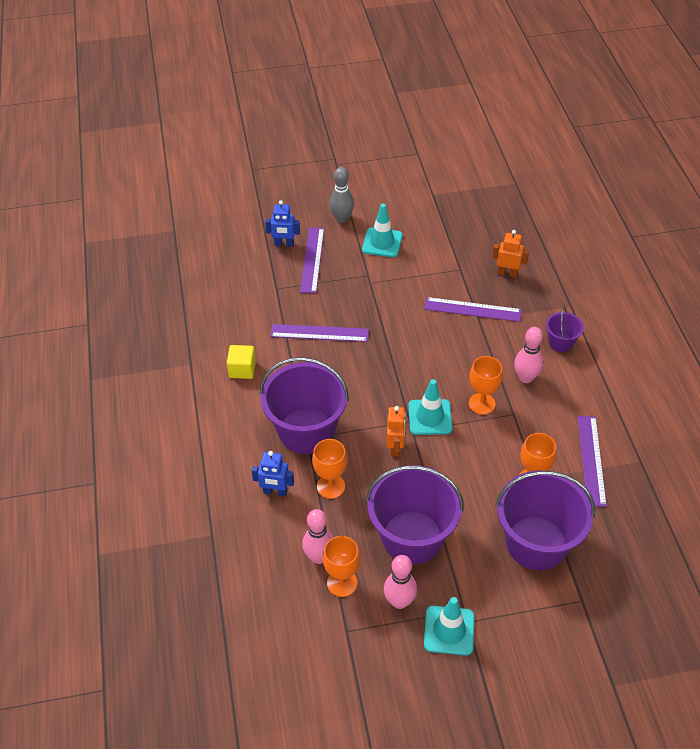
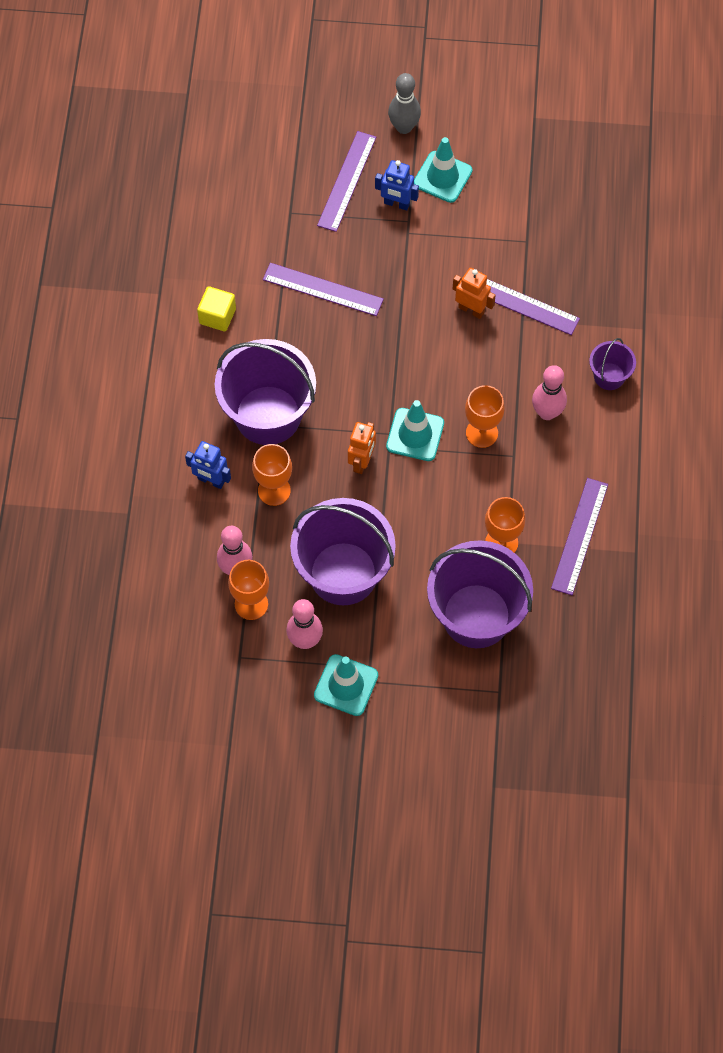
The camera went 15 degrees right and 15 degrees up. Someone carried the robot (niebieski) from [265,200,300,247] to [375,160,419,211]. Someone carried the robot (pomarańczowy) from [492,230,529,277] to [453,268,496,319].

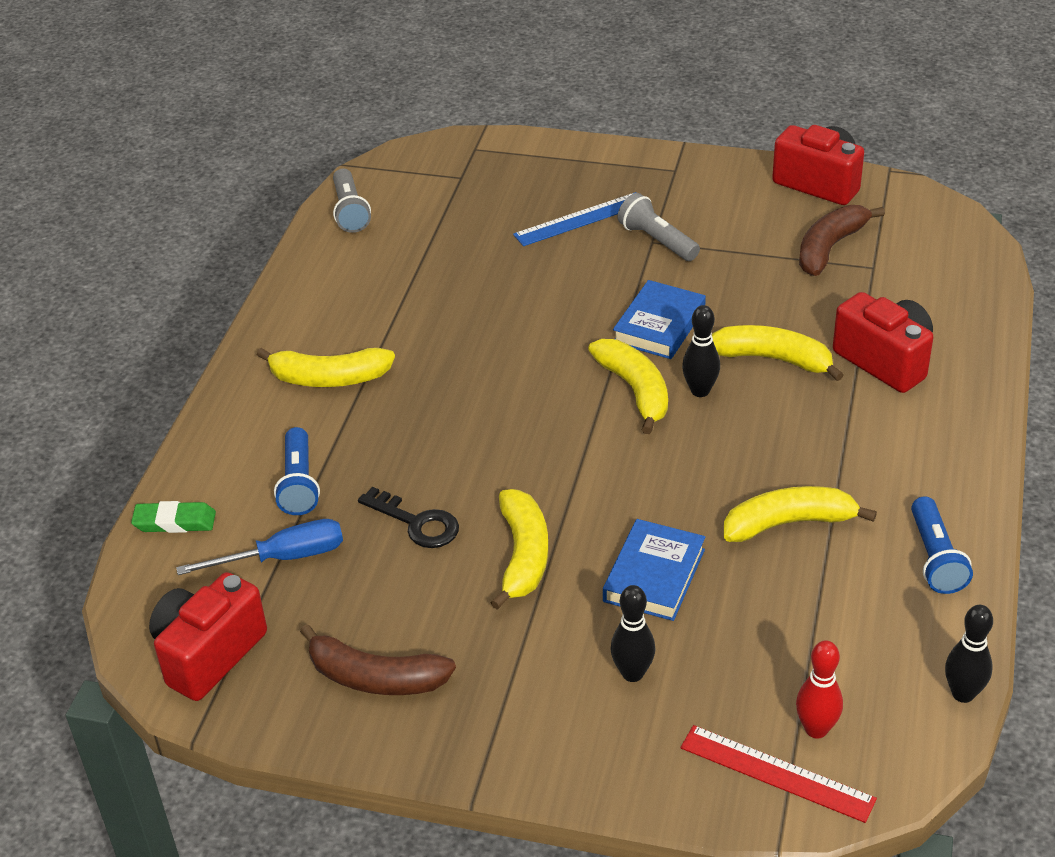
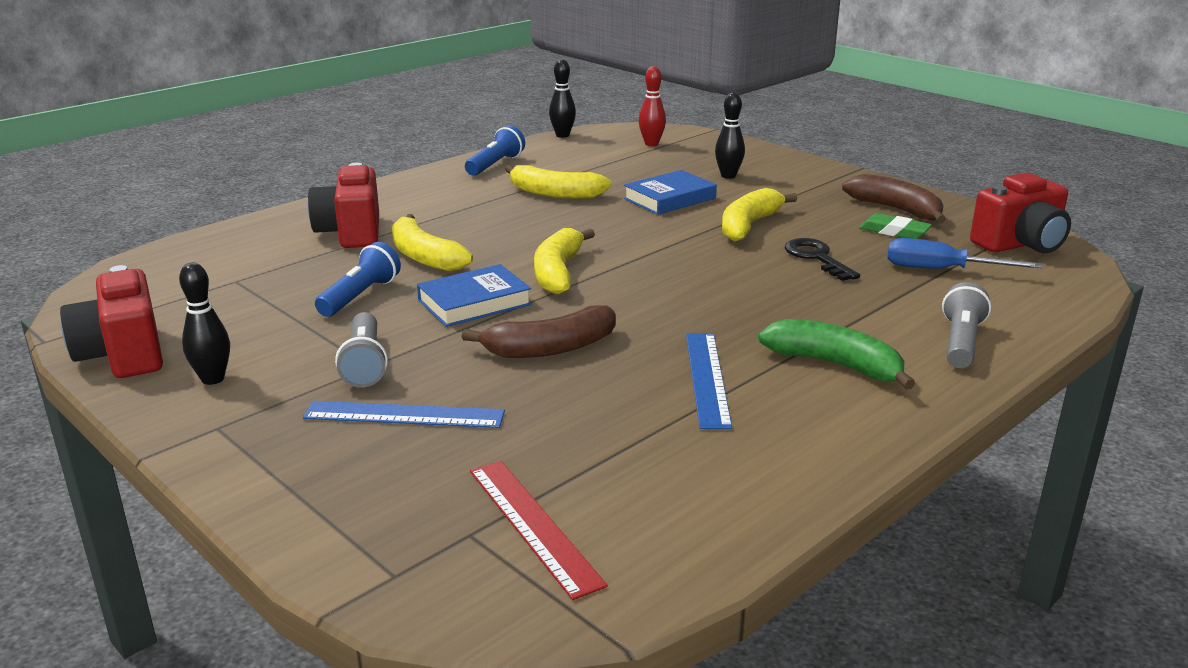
The camera went 150 degrees left and 15 degrees down. Someone put down the linijka (niebieski) at [686,333,732,429]. Someone carried the gumka do mazania (zielony) from [131,501,216,533] to [859,213,932,239]. Someone carried the latarka (niebieski) from [274,427,320,515] to [315,242,401,317]. Someone carried the latarka (szary) from [333,169,371,233] to [942,282,991,368]. Someone carried the linijka (czerwony) from [680,725,877,823] to [470,461,608,600]. Someone carried the kręgiel (czarny) from [682,305,720,397] to [179,263,230,385]. Someone carried the banan (brązowy) from [799,205,885,276] to [462,305,616,358]. Someone repainted the banan (żółty) at [257,348,395,387], which became the banan (zielony) at [758,319,915,390].

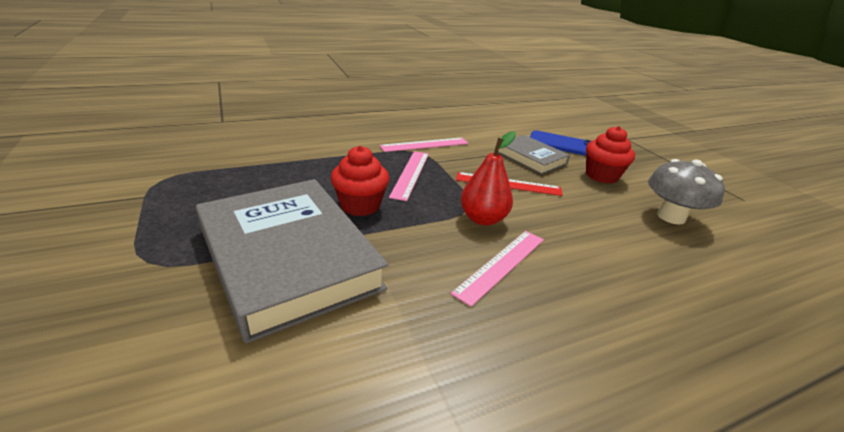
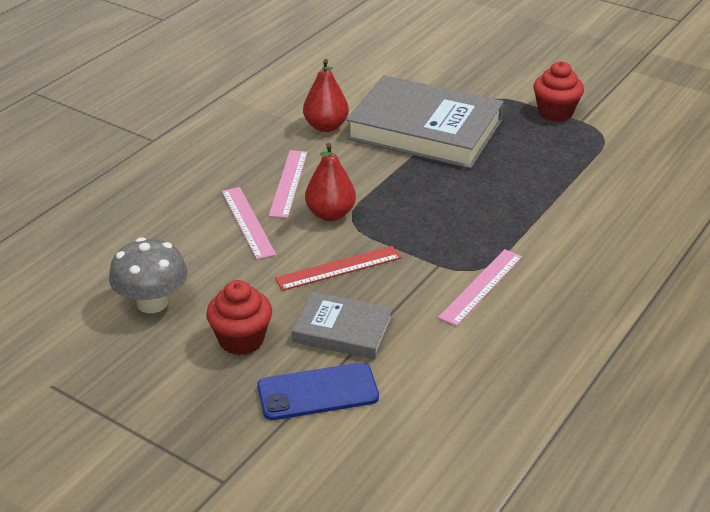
The camera went 150 degrees right and 5 degrees up. Someone put down the gruszka (czerwony) at [303,59,349,132]. Someone carried the muffinka (czerwony) from [331,146,389,216] to [533,61,584,122]. Someone carried the linijka (różowy) from [389,151,429,201] to [222,187,276,260].

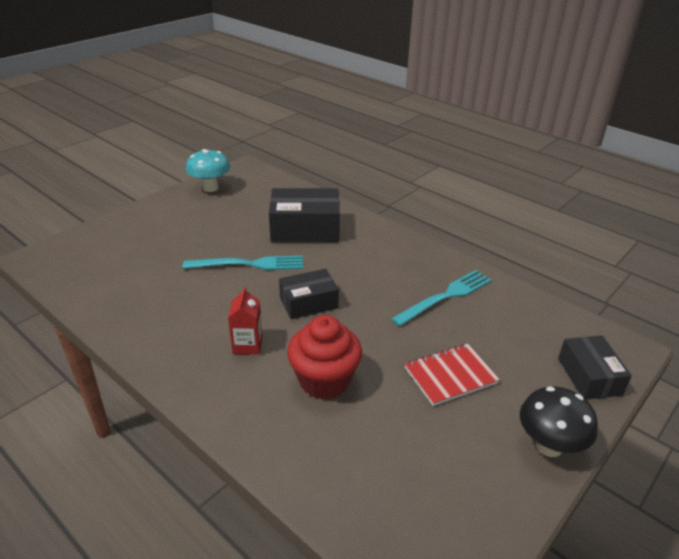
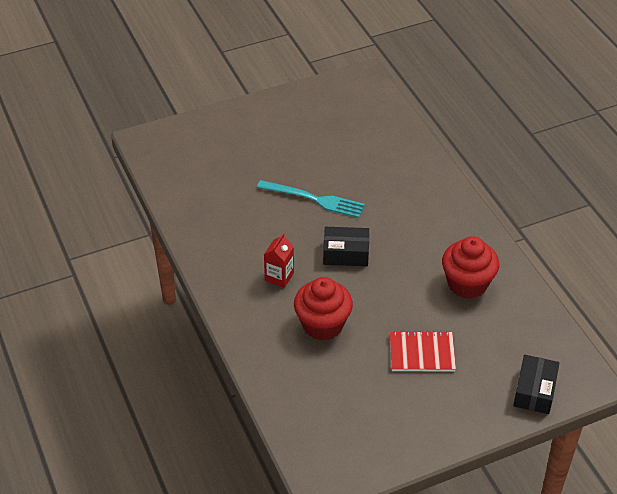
The camera went 25 degrees right and 10 degrees up. Someone took away the grzyb (turkusowy) at [186,149,230,192]. Someone took away the pudełko (czarny) at [269,188,340,242]. Someone took away the grzyb (czarny) at [520,386,598,457]. Someone swapped the widelec (turkusowy) at [391,270,492,327] for the muffinka (czerwony) at [442,236,499,299].

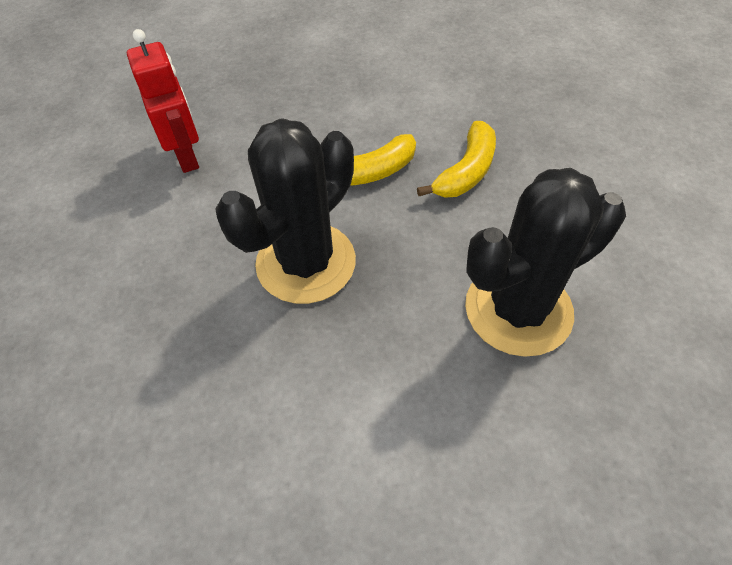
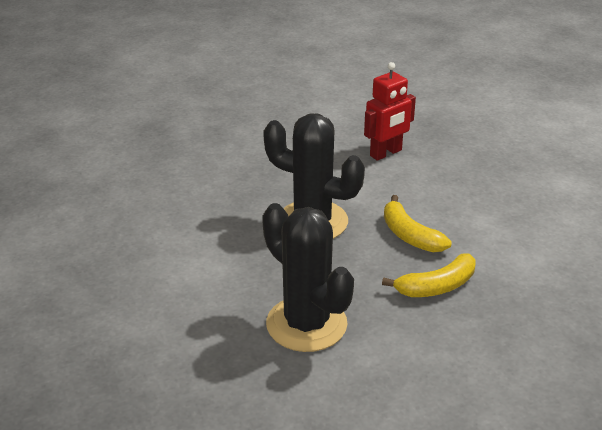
The camera went 75 degrees right and 20 degrees down. Someone rotated the banan (żółty) at [417,121,496,198] by 45 degrees counterclockwise.

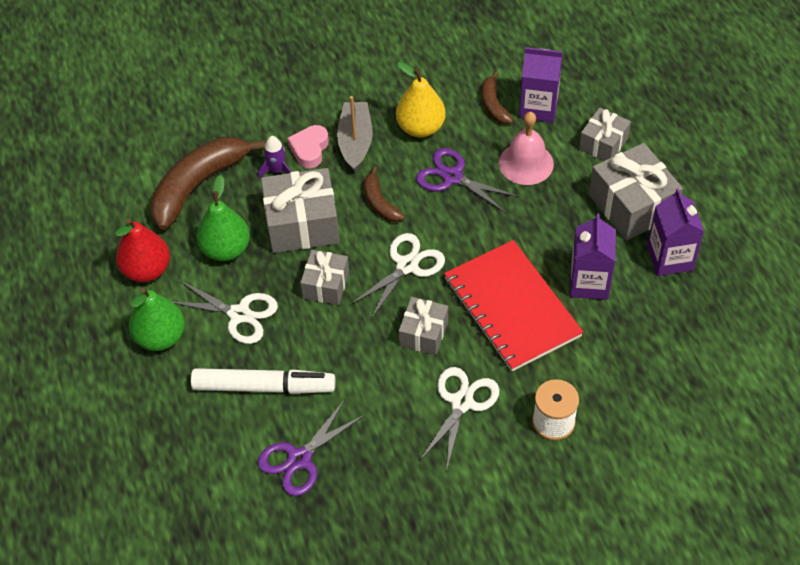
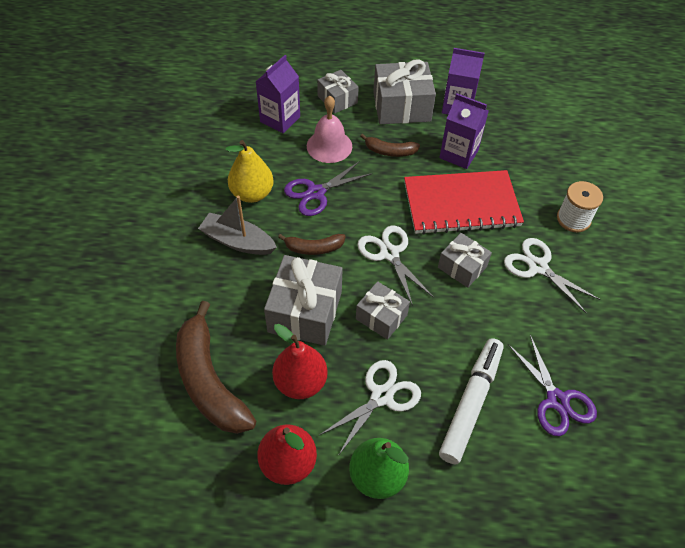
The camera went 70 degrees left and 0 degrees up. Someone took away the rakieta (fioletowy) at [258,136,291,178]. Someone took away the serce (różowy) at [288,125,329,168]. Someone carried the banan (brązowy) from [482,71,513,125] to [360,134,420,157]. Someone repainted the gruszka (zielony) at [197,175,250,261], which became the gruszka (czerwony) at [272,324,328,399].

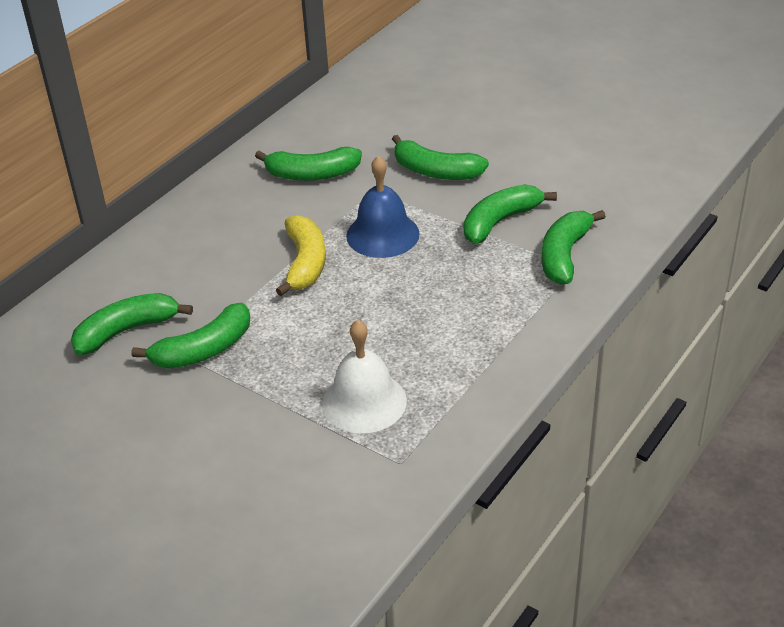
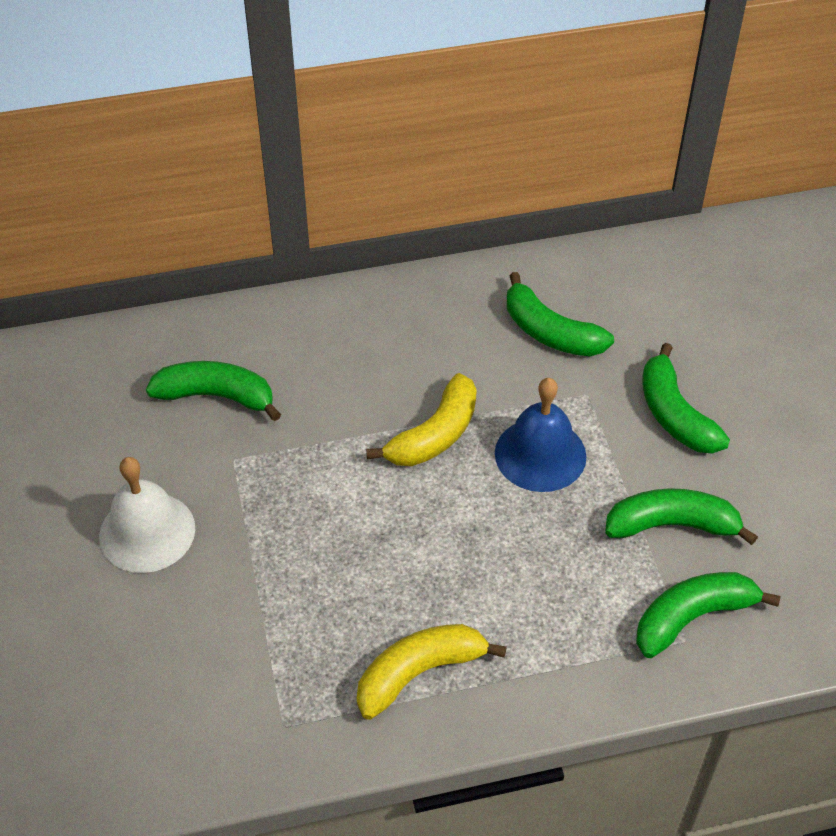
The camera went 40 degrees right and 10 degrees up. Someone took away the banan (zielony) at [131,302,250,369]. Someone put down the banan (żółty) at [357,624,507,720]. Someone carried the dzwonek (biały) from [322,320,407,433] to [99,457,195,573].

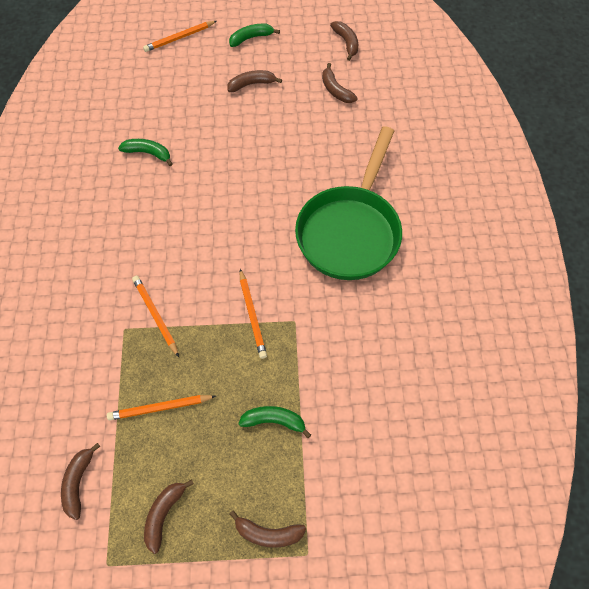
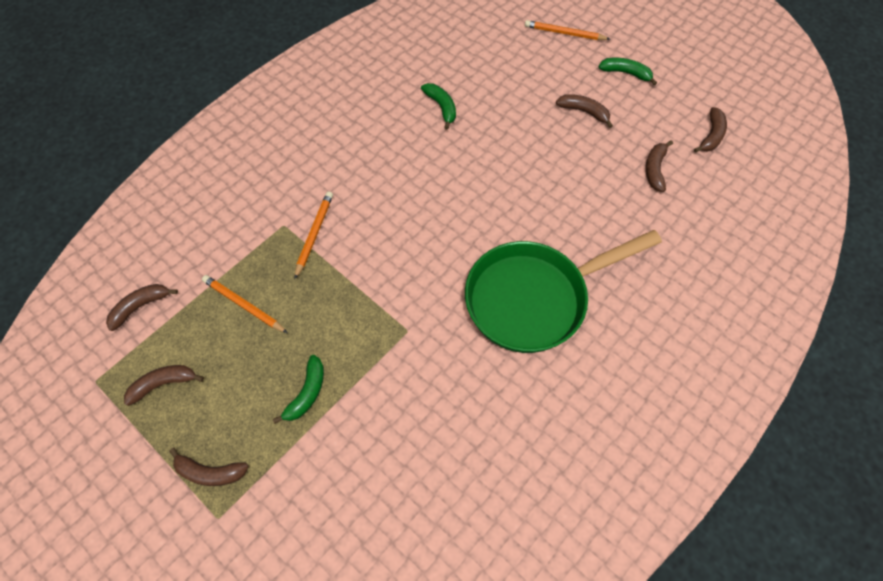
The camera went 45 degrees right and 0 degrees up. Someone took away the ołówek (pomarańczowy) at [240,269,267,359]. Someone rotated the banan (brązowy) at [229,510,306,548] by 45 degrees counterclockwise. Someone rotated the banan (zielony) at [238,406,311,438] by 60 degrees clockwise.

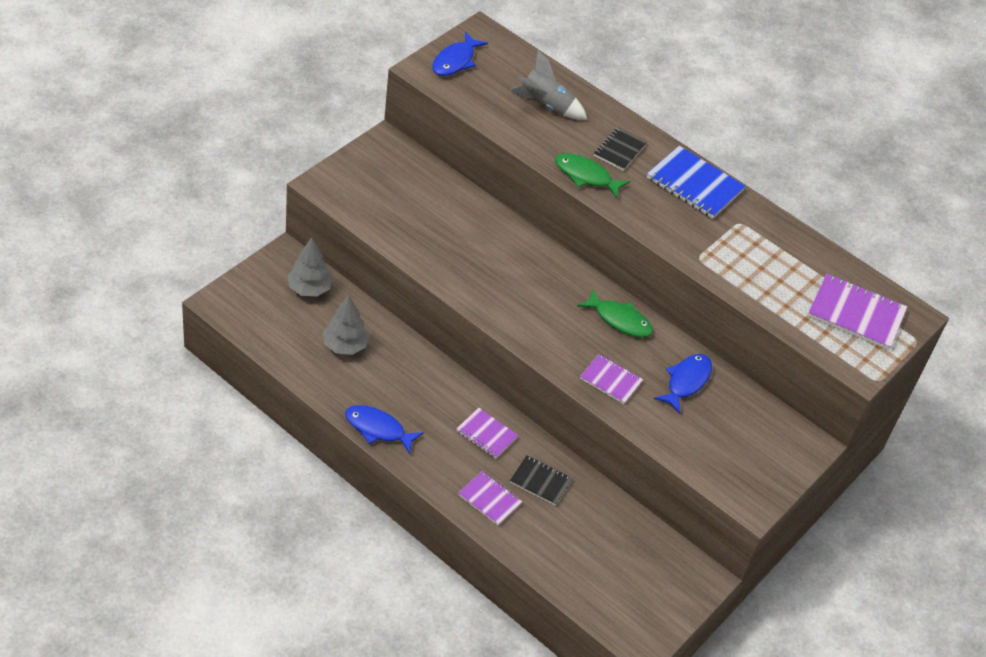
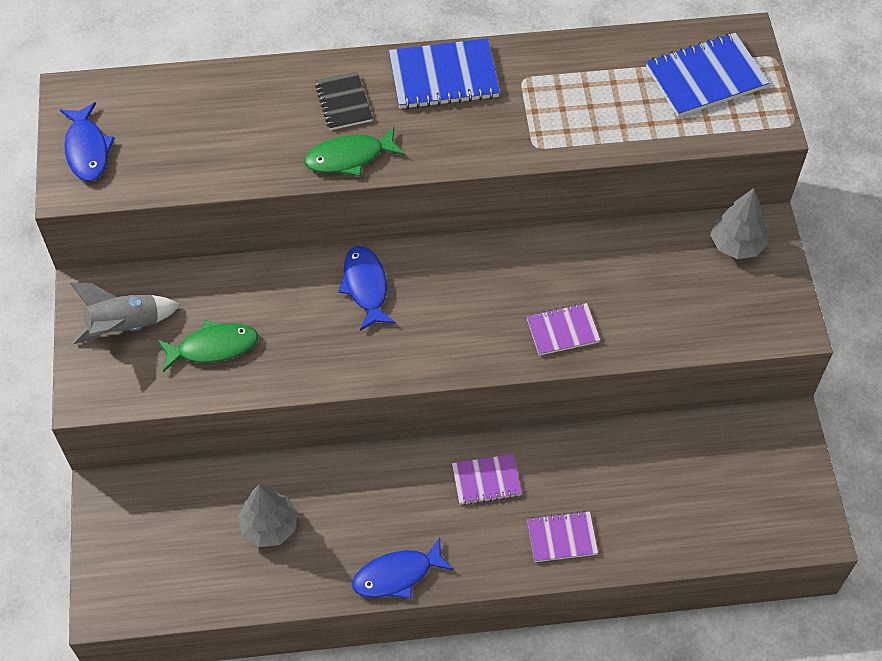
The camera went 40 degrees left and 10 degrees up. Someone took away the zeszyt (czarny) at [510,455,573,506]. Someone carried the drzewko (szary) from [287,237,333,296] to [710,188,768,259]. Someone carried the rakieta (szary) from [510,50,587,120] to [70,283,180,344]. Someone carried the ryba (zielony) from [577,289,653,338] to [157,320,258,372]. Someone carried the ryba (niebieski) from [654,354,712,414] to [338,246,396,331]. Someone repainted the zeszyt (fioletowy) at [808,274,907,350], which became the zeszyt (niebieski) at [646,33,769,117].

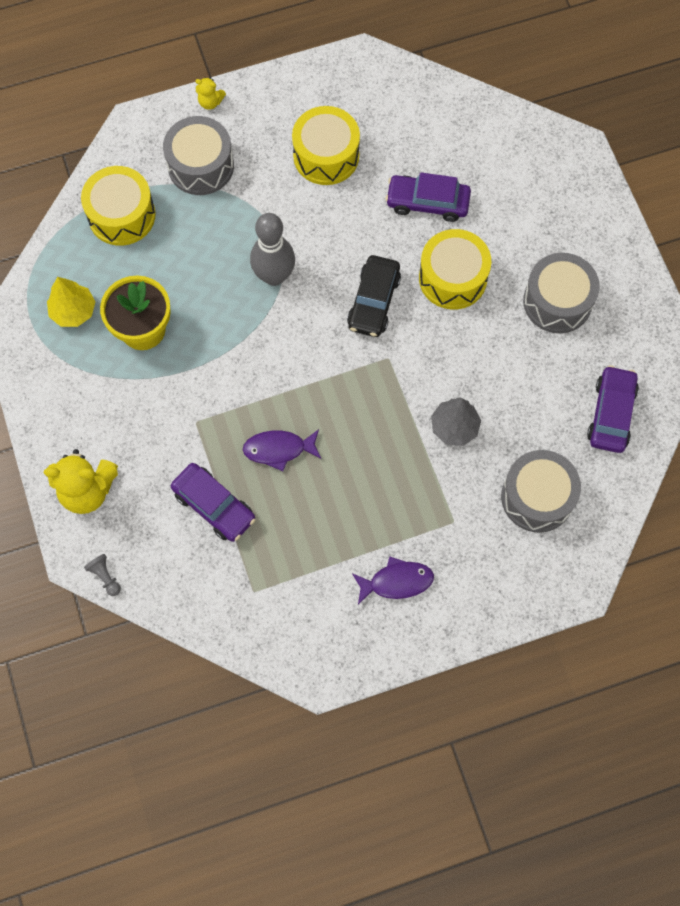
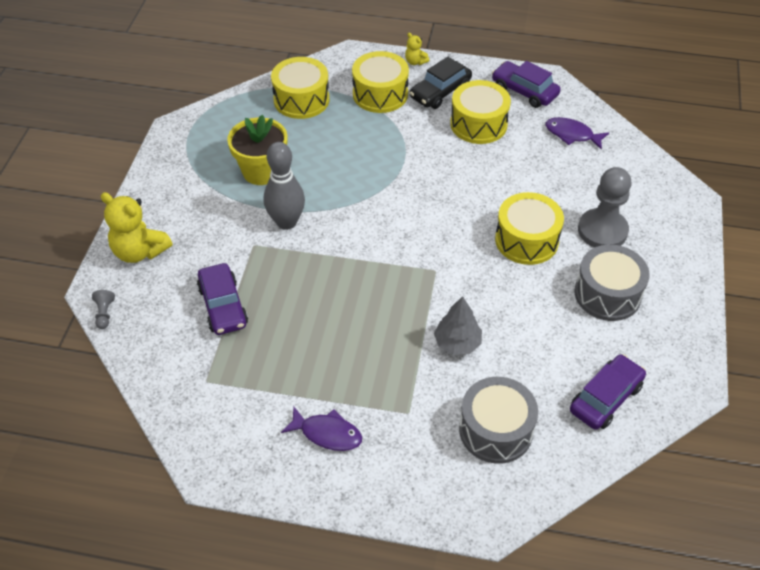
The camera went 30 degrees right and 20 degrees down. Someone took away the drzewko (żółty) at [47,277,96,327]. Someone put down the pionek (szary) at [578,167,632,248]. Someone carried the ryba (fioletowy) from [243,429,321,471] to [545,117,609,150]. Someone carried the kręgiel (szary) from [250,213,295,286] to [264,142,305,230]. Someone carried the samochód (czarny) from [347,255,401,337] to [410,57,472,109]. Someone carried the samochód (fioletowy) from [386,172,471,222] to [492,61,561,108]. Someone repainted the bęben (szary) at [163,116,234,195], which became the bęben (żółty) at [352,51,409,113].

